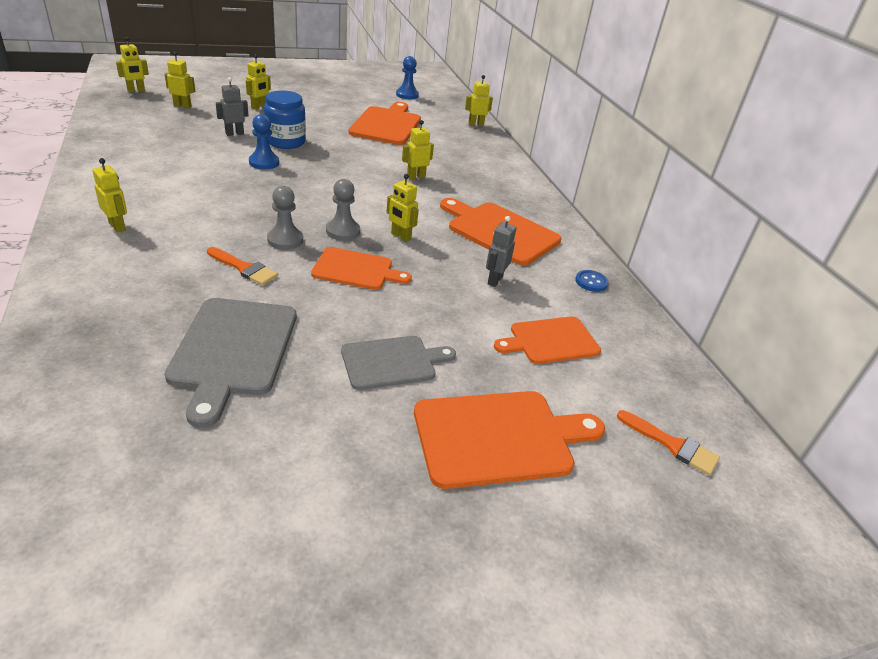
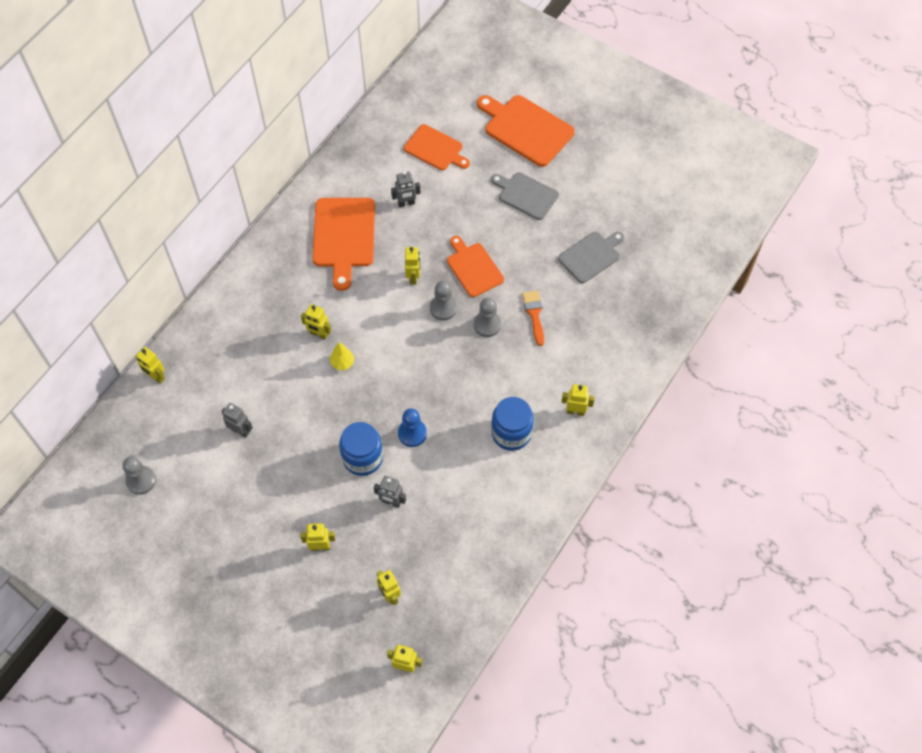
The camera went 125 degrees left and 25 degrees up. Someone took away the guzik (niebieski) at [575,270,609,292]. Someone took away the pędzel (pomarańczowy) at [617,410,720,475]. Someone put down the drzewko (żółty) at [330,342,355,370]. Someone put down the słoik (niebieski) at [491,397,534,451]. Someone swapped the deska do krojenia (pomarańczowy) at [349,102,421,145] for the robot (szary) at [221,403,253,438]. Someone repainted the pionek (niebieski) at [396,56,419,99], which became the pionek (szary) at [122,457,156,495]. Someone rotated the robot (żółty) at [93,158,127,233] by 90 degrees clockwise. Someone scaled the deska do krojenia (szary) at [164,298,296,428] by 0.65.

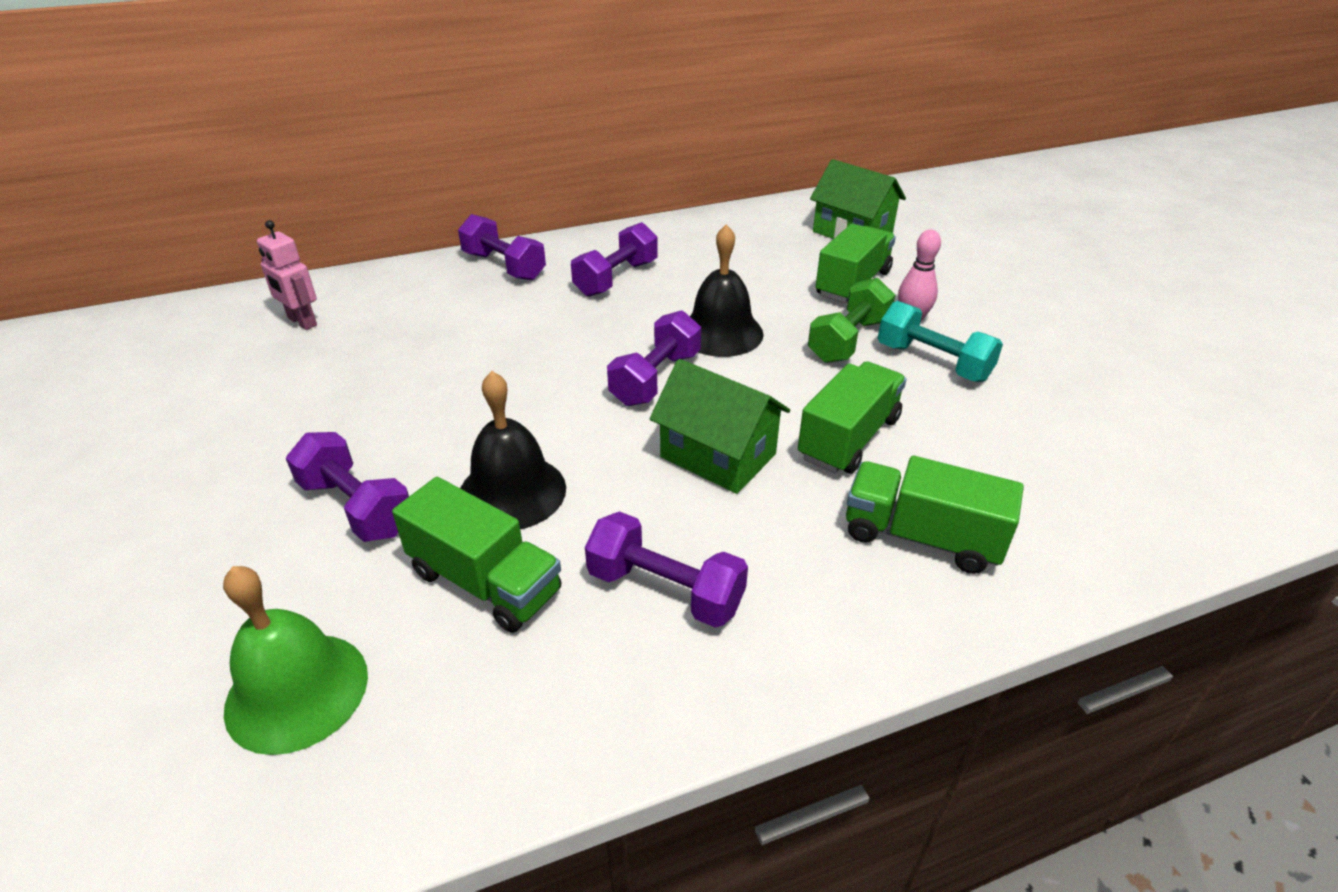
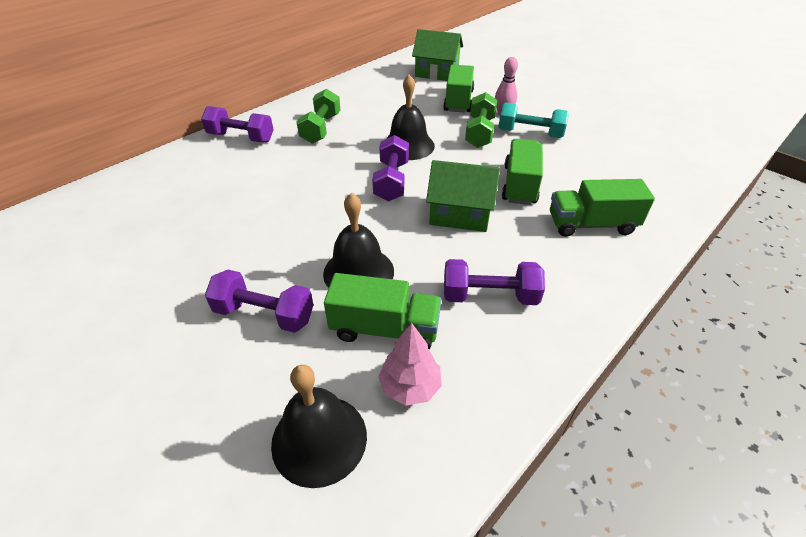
The camera went 25 degrees left and 5 degrees up. Someone took away the robot (różowy) at [257,220,317,330]. Someone put down the drzewko (różowy) at [378,323,442,406]. Someone repainted the dzwonek (zielony) at [223,566,368,755], which became the dzwonek (czarny) at [271,365,367,488]. Someone repainted the hantel (fioletowy) at [571,222,658,297], which became the hantel (zielony) at [297,89,340,144].

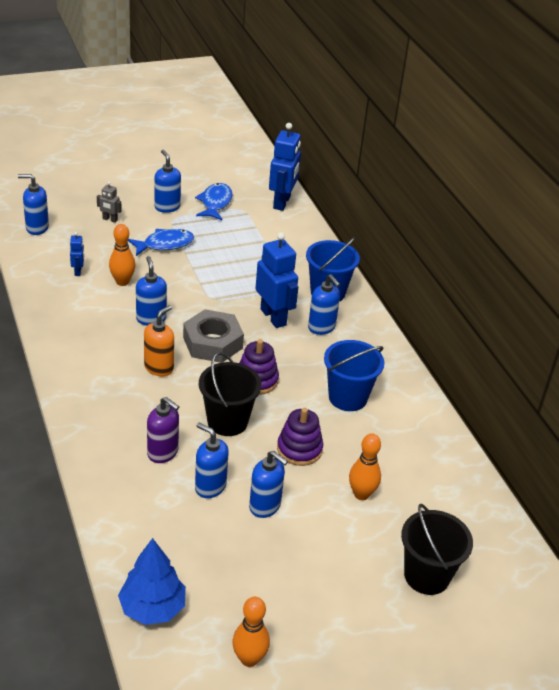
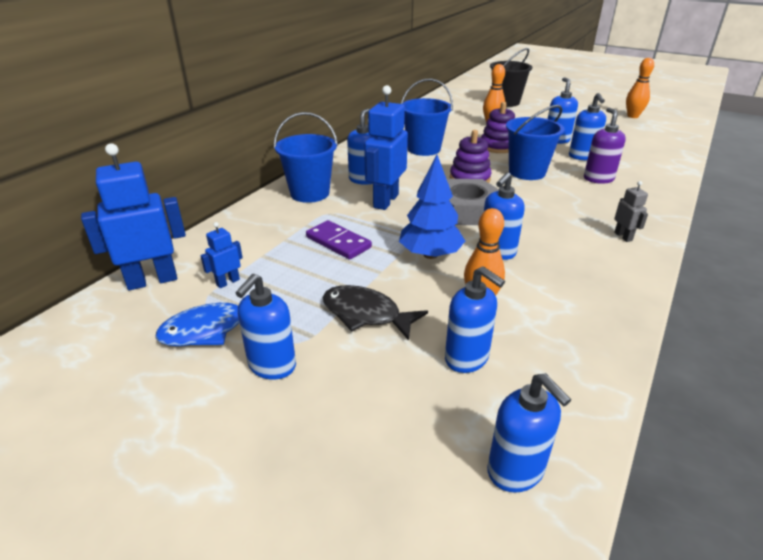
The camera went 125 degrees left and 5 degrees down. Someone took away the dozownik mydła (pomarańczowy) at [144,305,174,376]. Someone put down the kostka domina (fioletowy) at [306,220,372,259]. Someone put down the dozownik mydła (niebieski) at [445,266,505,373]. Someone carried the robot (niebieski) from [70,232,84,276] to [200,222,243,288]. Someone carried the robot (szary) from [97,181,122,223] to [614,181,648,242]. Someone carried the drzewko (niebieski) from [118,538,186,625] to [399,155,465,259]. Someone repainted the ryba (niebieski) at [128,229,194,256], which became the ryba (czarny) at [322,285,428,340]. Someone repainted the wiadro (czarny) at [199,352,262,436], which became the wiadro (niebieski) at [506,105,565,180].

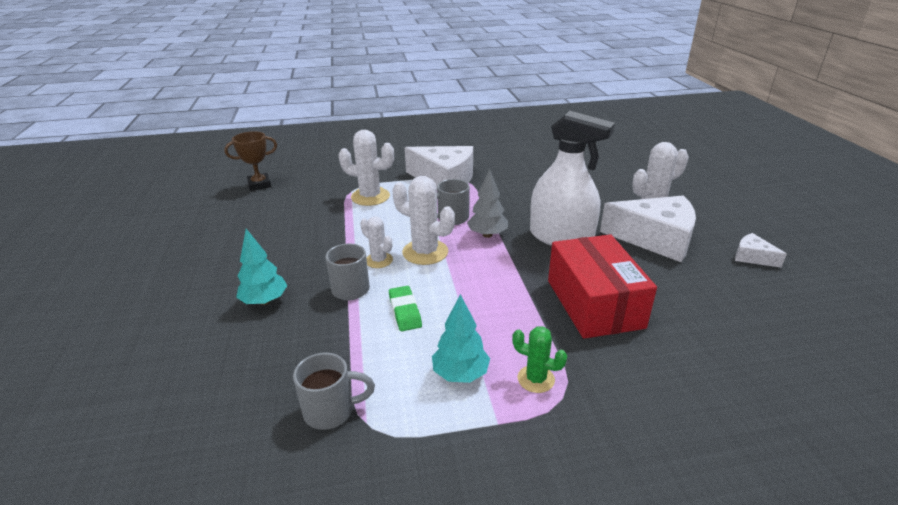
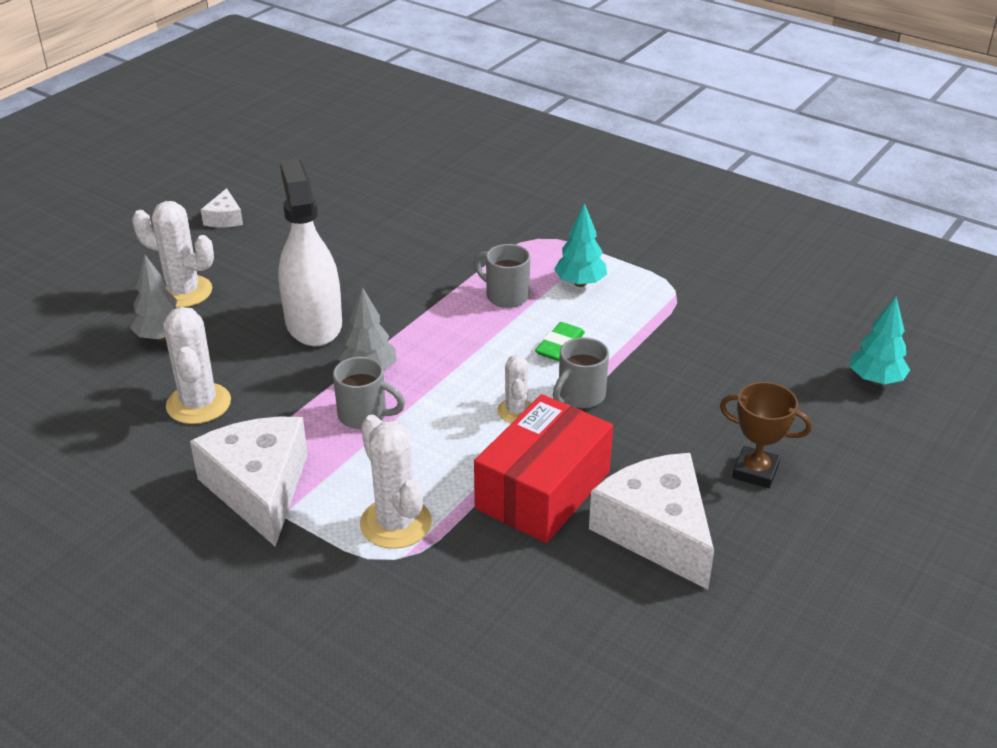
The camera went 135 degrees left and 5 degrees up. Someone took away the kaktus (zielony) at [512,326,567,393]. Someone put down the drzewko (szary) at [130,255,178,341]. Someone carried the puchar (brązowy) from [224,131,277,191] to [720,382,812,488]. Someone carried the drzewko (turkusowy) from [236,229,288,305] to [850,297,910,385]. Someone carried the kubek (szary) from [293,353,375,430] to [474,244,530,308]. Someone carried the kaktus (biały) from [393,176,455,265] to [163,307,231,424]. Someone carried the pudełko (czerwony) from [548,234,657,339] to [474,394,613,543]. Someone carried the ser (biały) from [600,195,696,262] to [589,453,714,590].

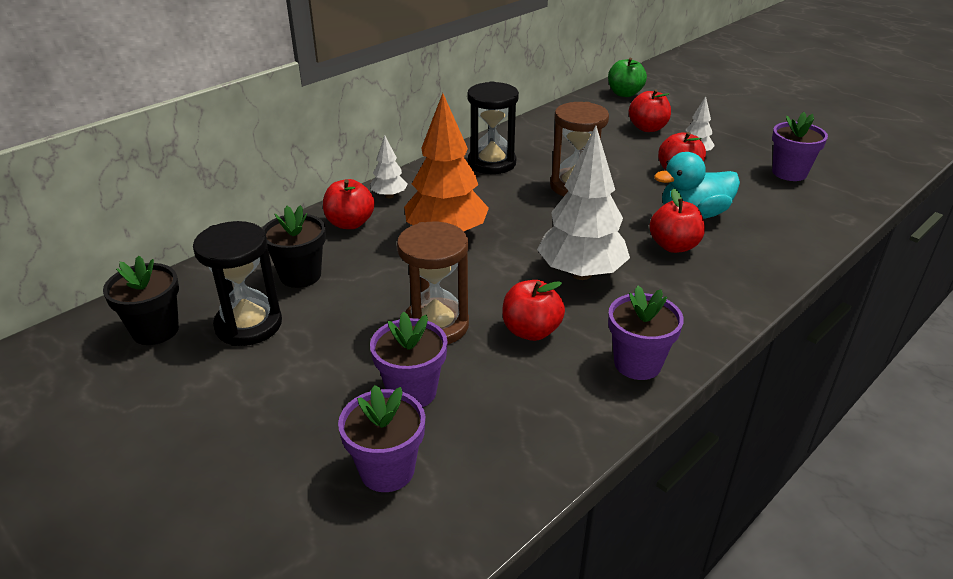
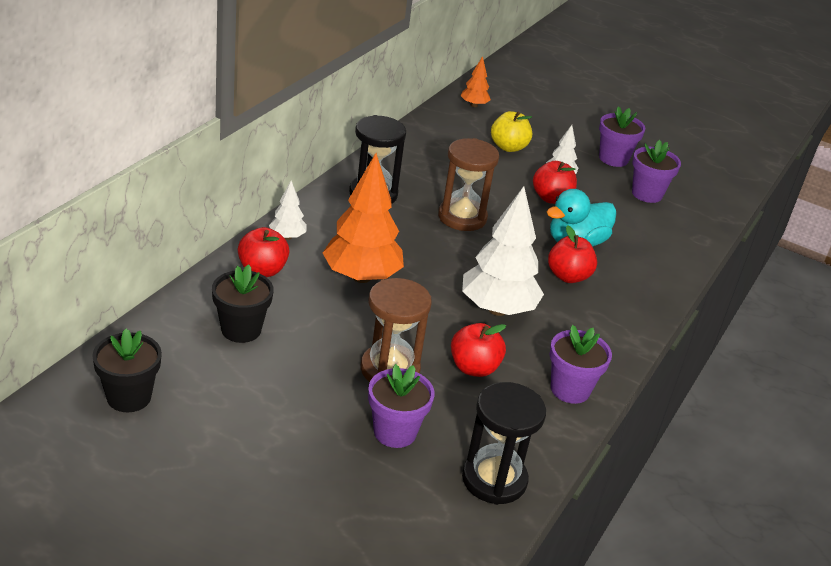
The camera went 20 degrees left and 0 degrees up. Someone carried the klepsydra (czarny) from [193,221,282,346] to [462,382,546,505]. Someone carried the doniczka (fioletowy) from [338,385,425,492] to [599,106,645,167]. Someone swapped the jabłko (zielony) at [608,58,647,97] for the drzewko (pomarańczowy) at [461,56,491,107]. Someone repainted the jabłko (czerwony) at [629,89,671,132], which became the jabłko (żółty) at [491,111,532,152].

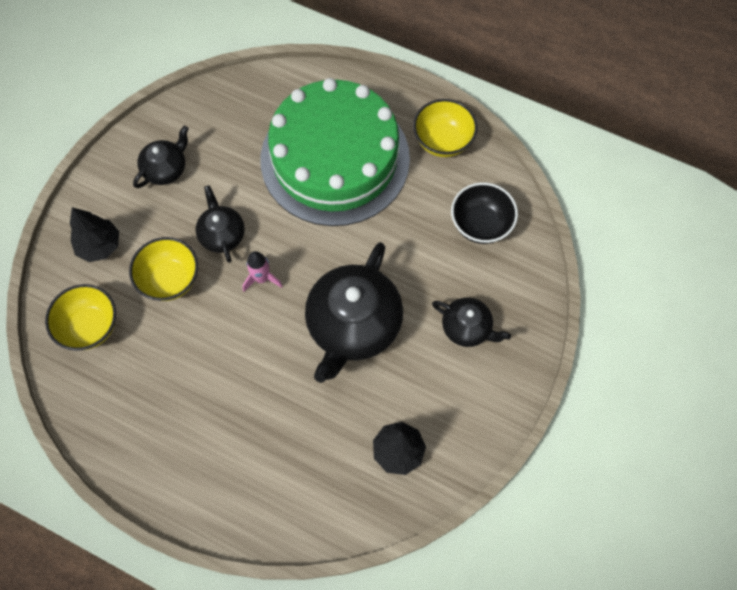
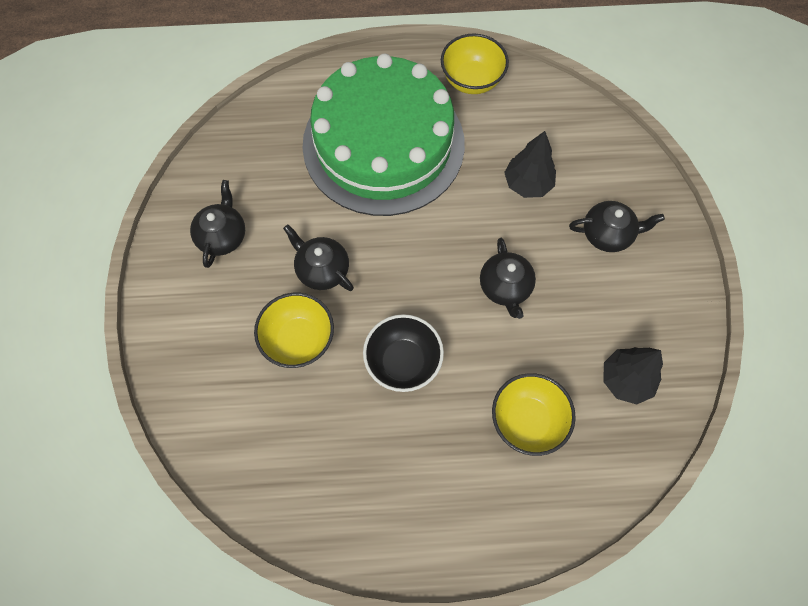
The camera went 30 degrees left and 0 degrees up. Someone took away the rakieta (różowy) at [243,251,283,292]. Someone carried the miska (żółty) from [45,284,116,351] to [492,373,576,456]. Someone carried the drzewko (czarny) from [70,207,119,262] to [504,131,556,198]. Someone carried the miska (czarny) from [451,182,518,244] to [363,314,444,392]. Someone scaled the imbryk (czarny) at [305,242,403,383] by 0.52.

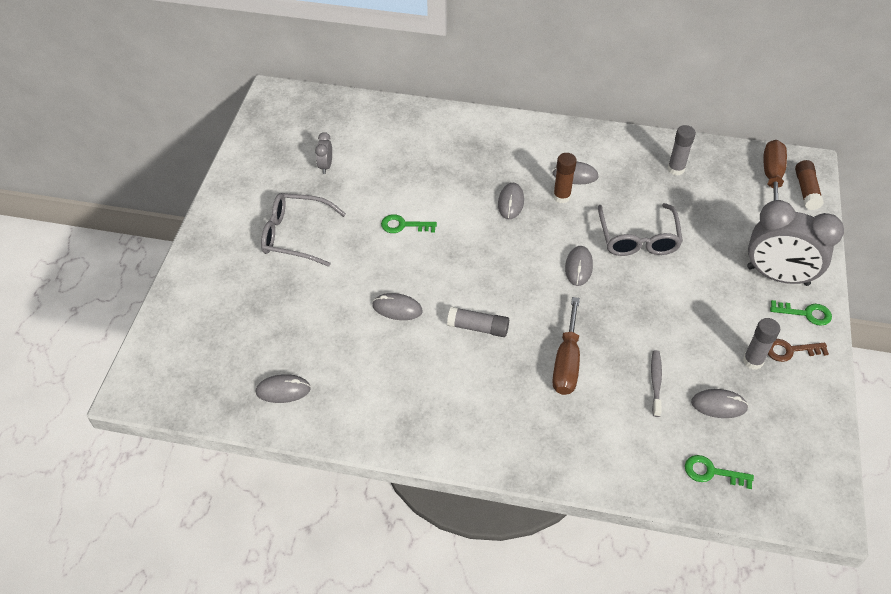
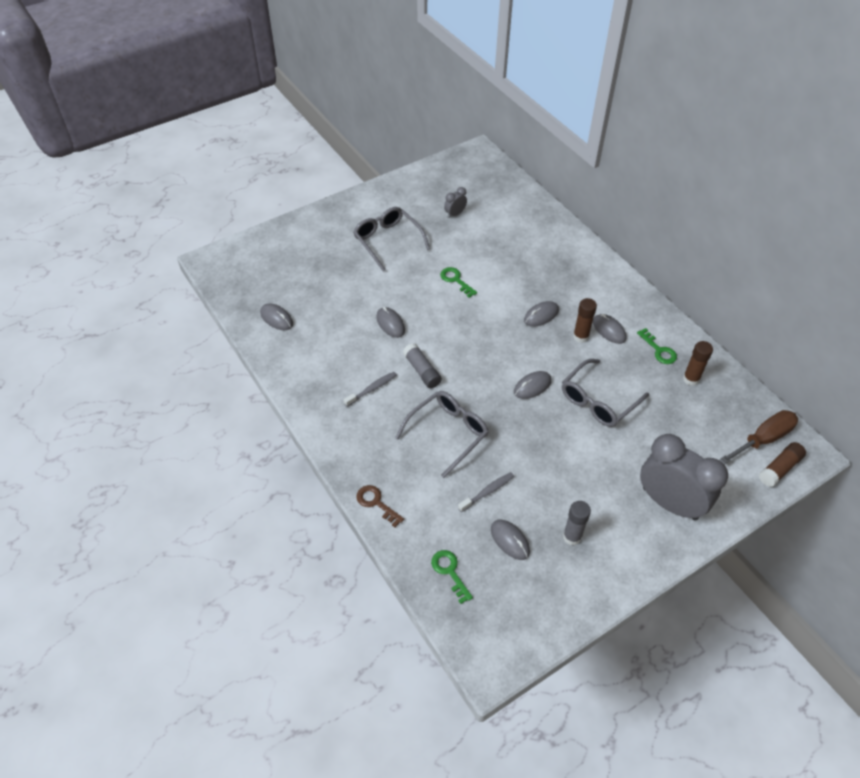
The camera went 45 degrees right and 0 degrees up. Someone put down the szczoteczka do zębów (szary) at [344,372,397,407]. Someone carried the klucz (brązowy) from [768,339,829,362] to [356,485,404,527]. Someone carried the klucz (zielony) from [770,300,832,326] to [637,328,677,364]. Someone swapped the śrubokręt (brązowy) at [552,297,580,395] for the okulary (szary) at [395,391,489,478]. Someone repainted the klej w sztyfcie (szary) at [667,125,696,176], which became the klej w sztyfcie (brązowy) at [683,341,713,386]. Someone rotated the budzik (szary) at [747,200,844,286] by 150 degrees clockwise.

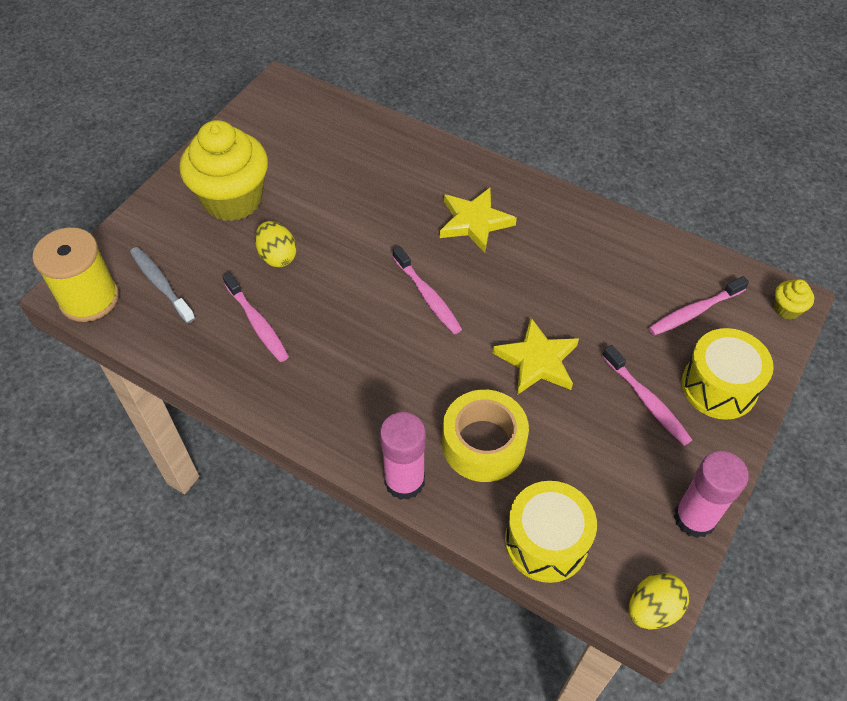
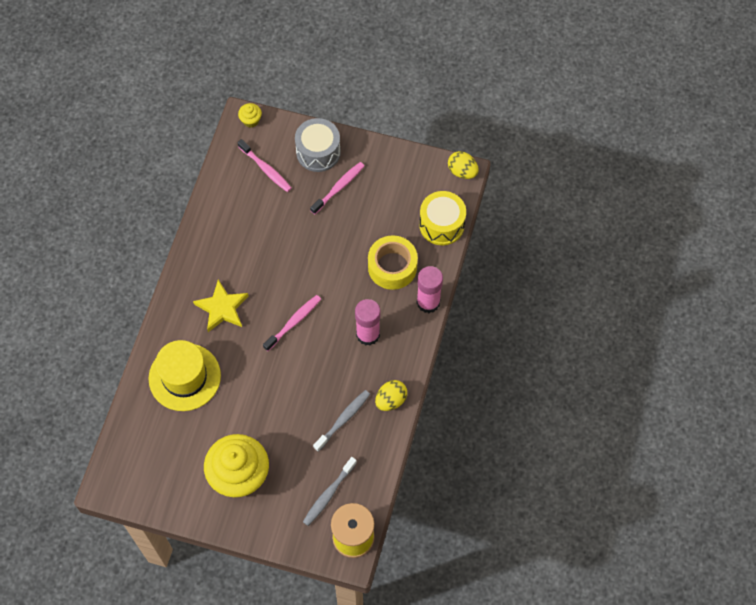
The camera went 105 degrees left and 10 degrees up. Someone took away the gwiazda (żółty) at [493,318,579,395]. Someone put down the kapelusz (żółty) at [149,340,221,411]. Someone carried the jajko (żółty) from [255,221,297,267] to [375,380,407,411]. Someone carried the klej w sztyfcie (różowy) from [674,451,749,538] to [355,299,381,346]. Someone repainted the szczoteczka do zębów (różowy) at [222,272,289,362], which became the szczoteczka do zębów (szary) at [313,390,370,452]. Someone repainted the bęben (żółty) at [681,328,774,420], which became the bęben (szary) at [295,118,341,172].

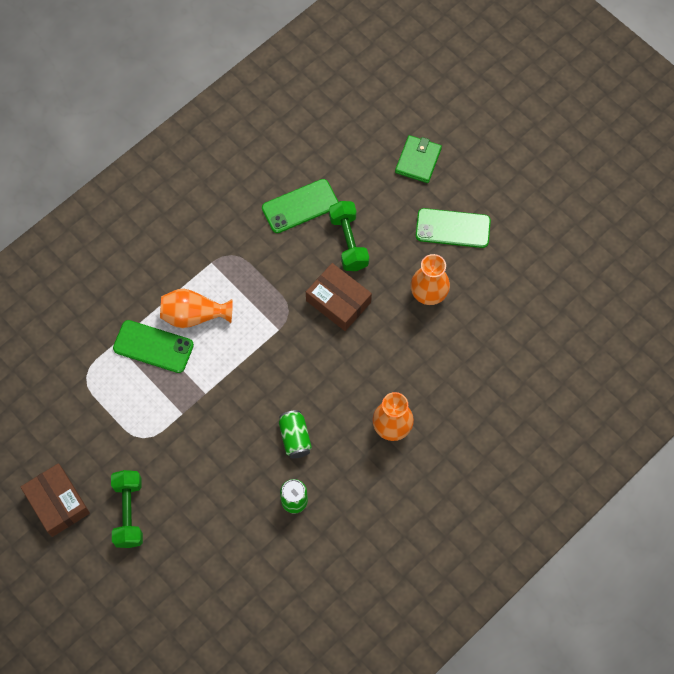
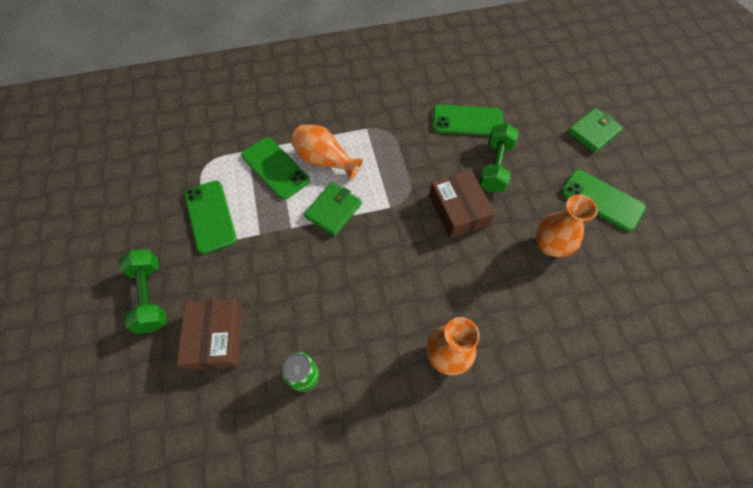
The camera went 30 degrees right and 5 degrees down. Someone took away the puszka (zielony) at [279,410,312,458]. Someone put down the telefon (zielony) at [184,181,237,254]. Someone put down the portfel (zielony) at [304,183,362,236]. Someone carried the pudełko (brązowy) from [20,463,90,537] to [177,299,243,371]. Someone rotated the hantel (zielony) at [111,470,143,548] by 45 degrees counterclockwise.

